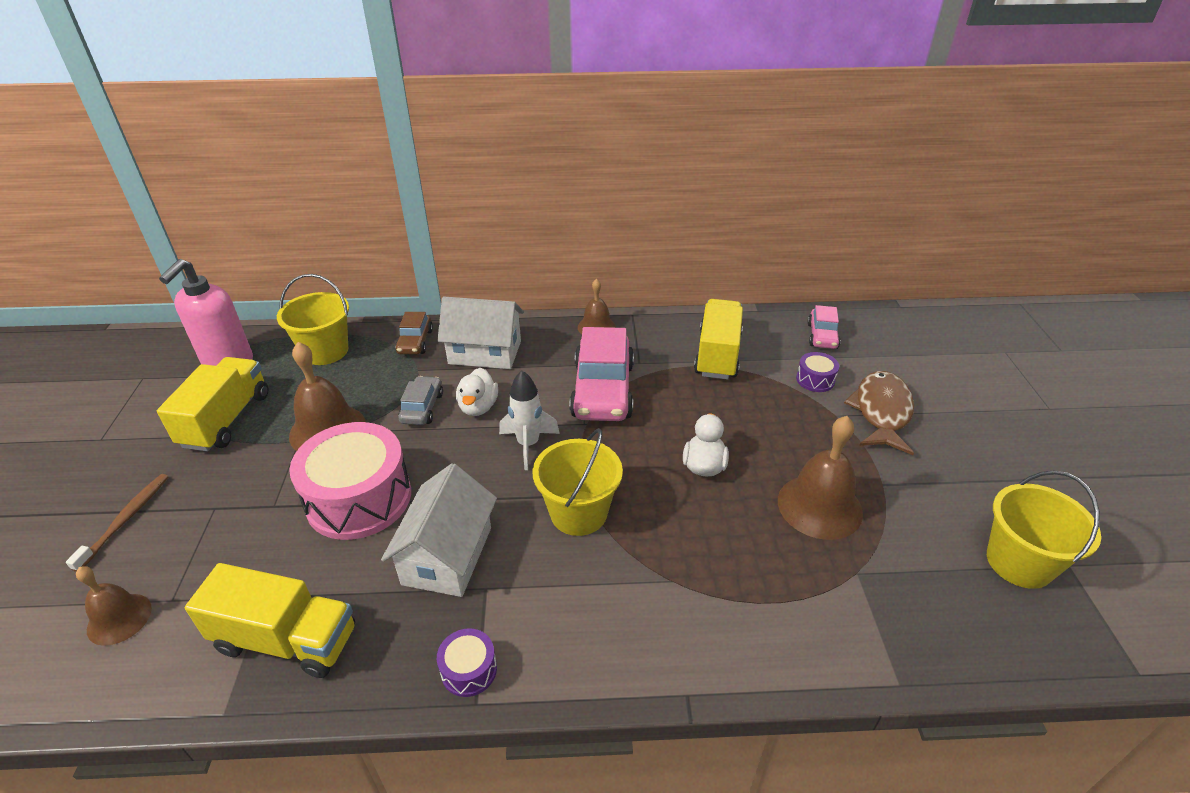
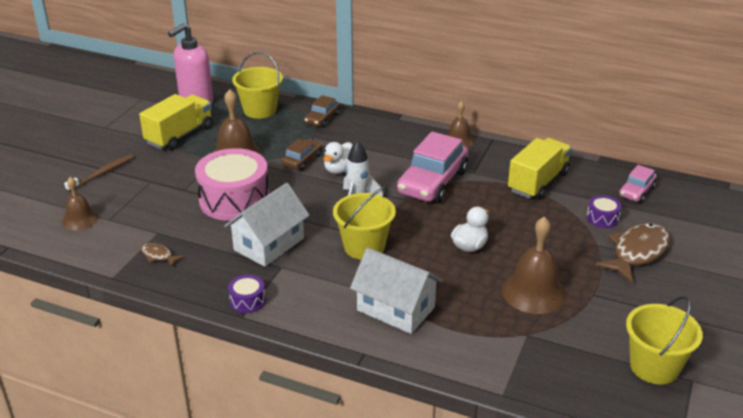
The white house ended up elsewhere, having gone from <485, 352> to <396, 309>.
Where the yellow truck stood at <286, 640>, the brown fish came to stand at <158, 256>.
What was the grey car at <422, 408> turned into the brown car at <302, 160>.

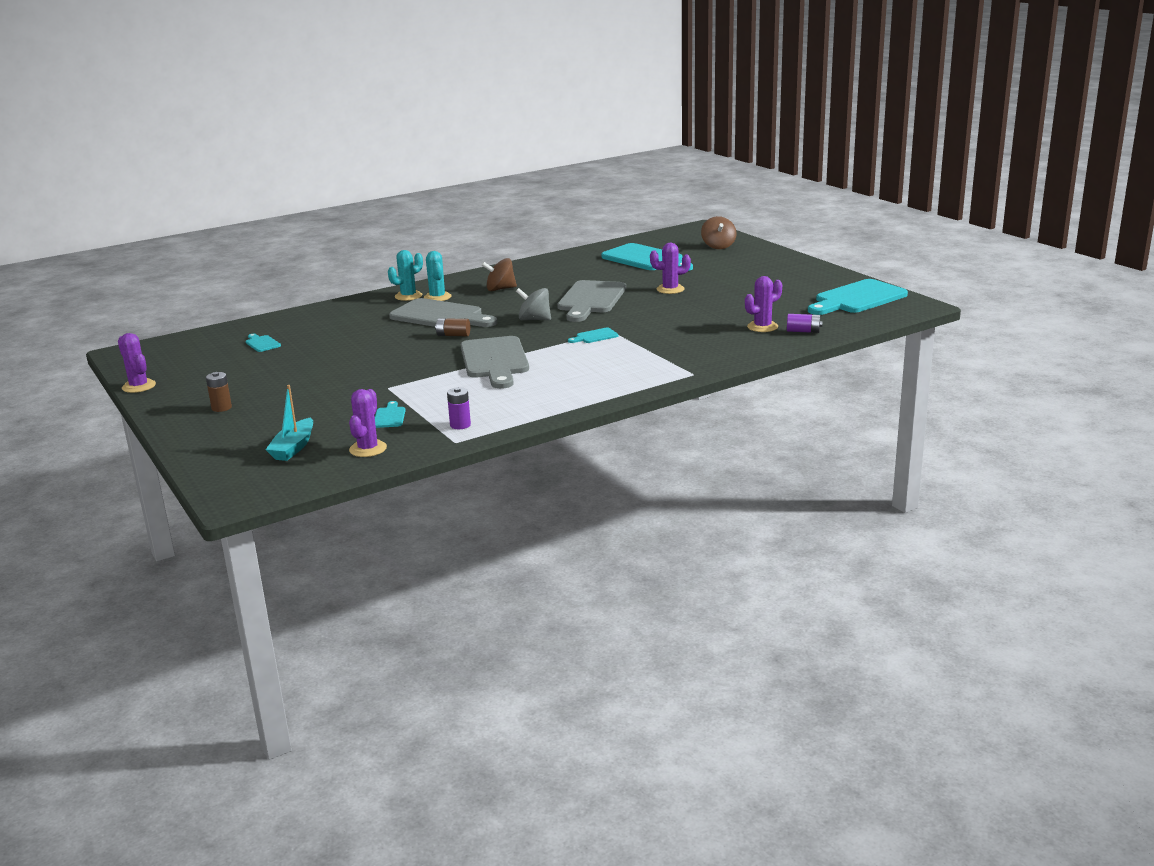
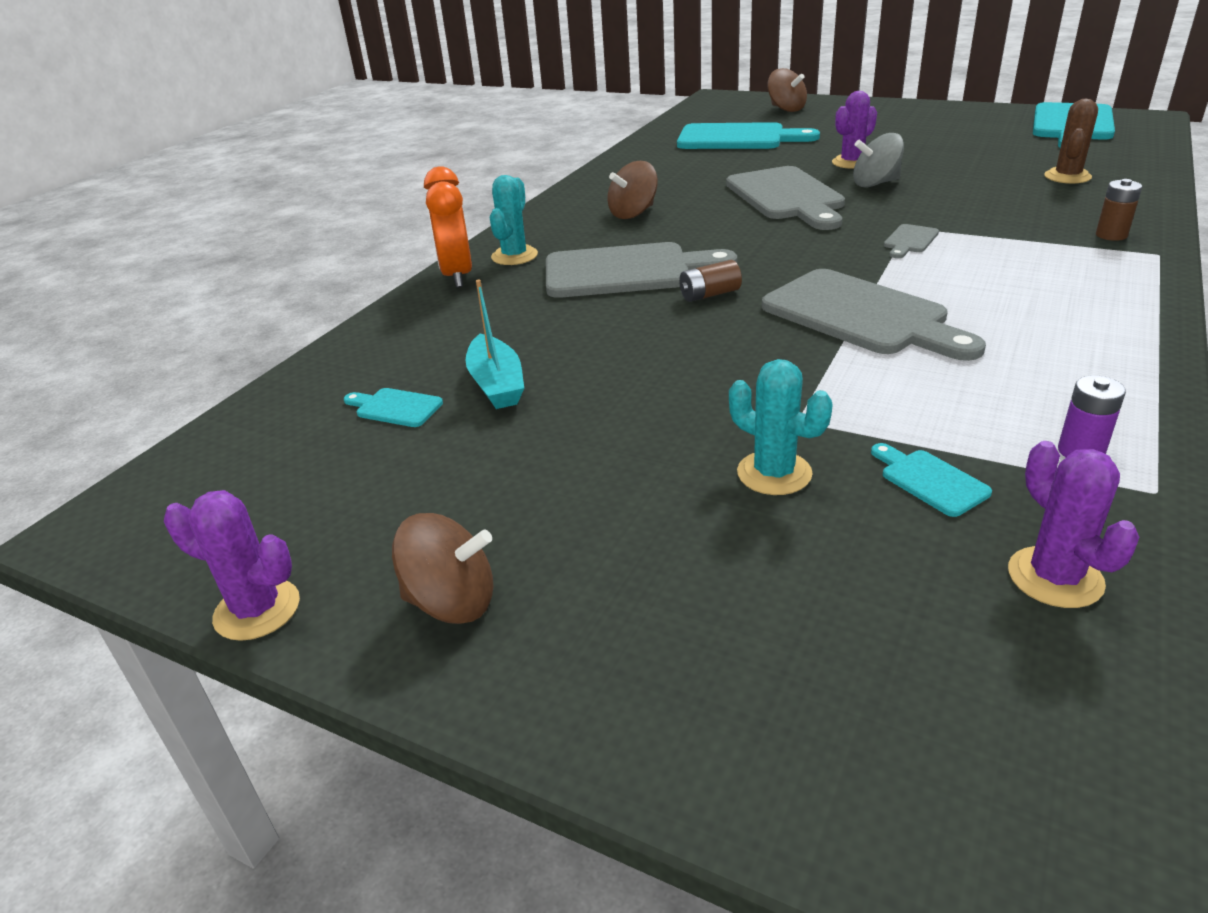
The second view lost the purple battery at <803, 331>.
The second view gained the brown spinning top at <452, 602>.
The second view gained the orange clock at <457, 276>.
The brown battery ended up elsewhere, having gone from <221, 408> to <1111, 235>.
The turquoise boat ended up elsewhere, having gone from <293, 448> to <497, 384>.
The turquoise cactus ended up elsewhere, having gone from <437, 297> to <774, 473>.
The grey spinning top ended up elsewhere, having gone from <534, 319> to <875, 183>.
What was the turquoise cutting board at <595, 336> turned into the grey cutting board at <910, 241>.
What was the purple cactus at <762, 327> turned into the brown cactus at <1067, 176>.

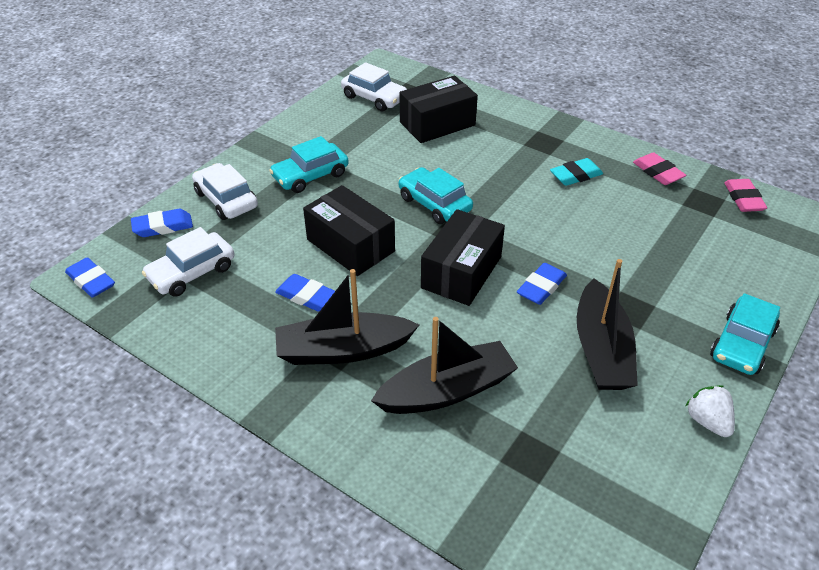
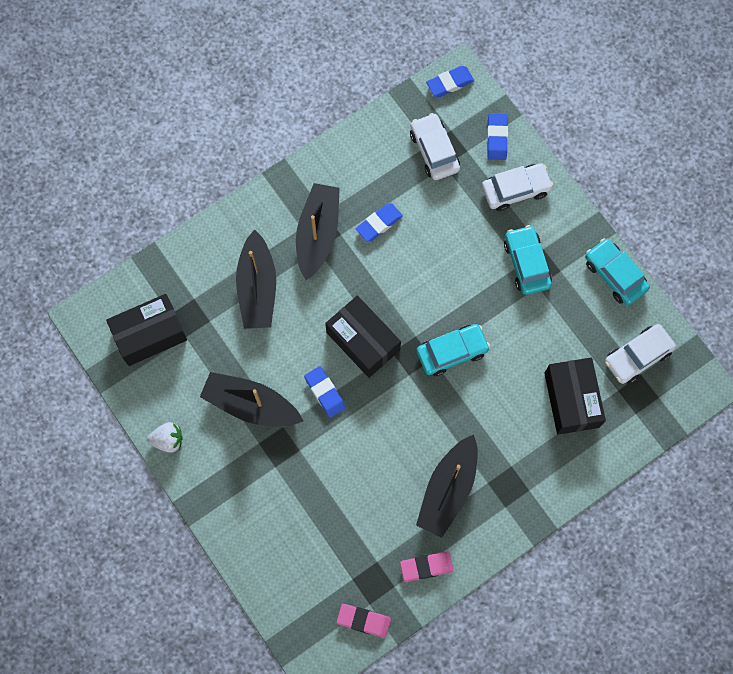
The black box ended up elsewhere, having gone from <350, 245> to <150, 334>.
The turquoise car ended up elsewhere, having gone from <742, 344> to <615, 275>.
Where the turquoise eraser stood at <575, 175>, the black boat came to stand at <448, 489>.

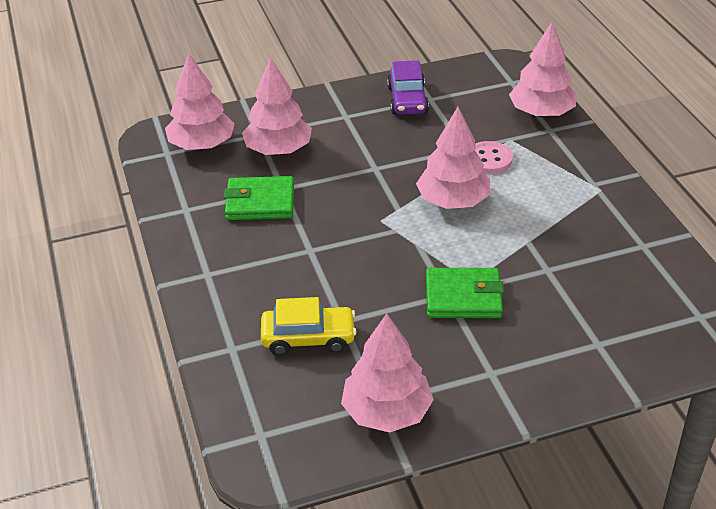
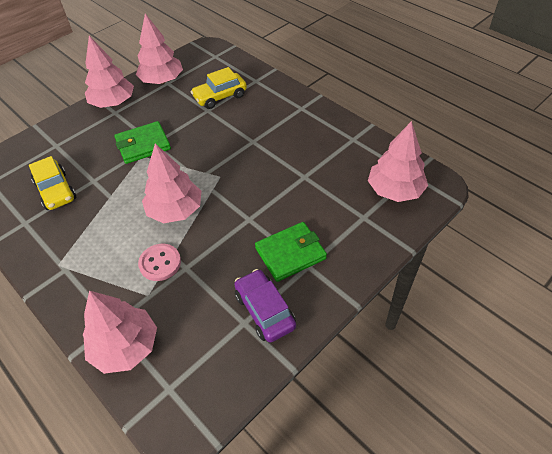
The second view gained the yellow car at <56, 191>.
The green wallet ended up elsewhere, having gone from <260, 202> to <290, 253>.
The pink tree ended up elsewhere, having gone from <278, 150> to <113, 103>.

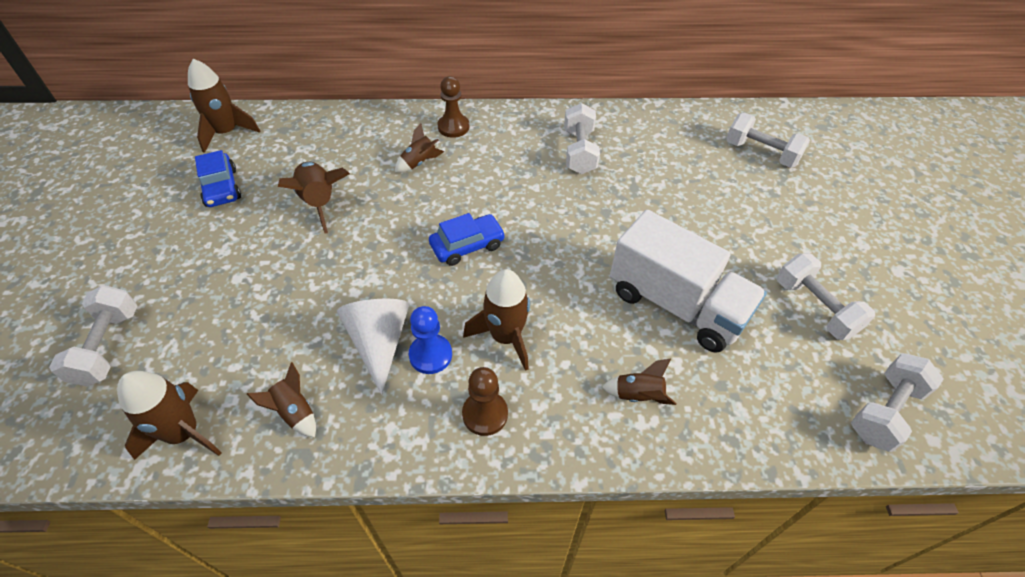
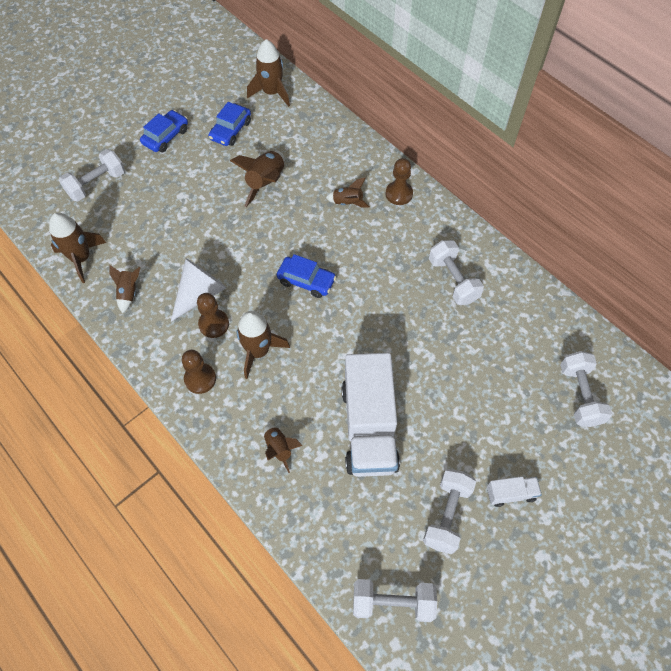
The second view gained the blue car at <166, 136>.
The second view gained the white truck at <510, 493>.
What was the blue pawn at <430, 355> turned into the brown pawn at <214, 324>.
The white dumbbell at <579, 152> ended up facing another way, 75 degrees counterclockwise from before.

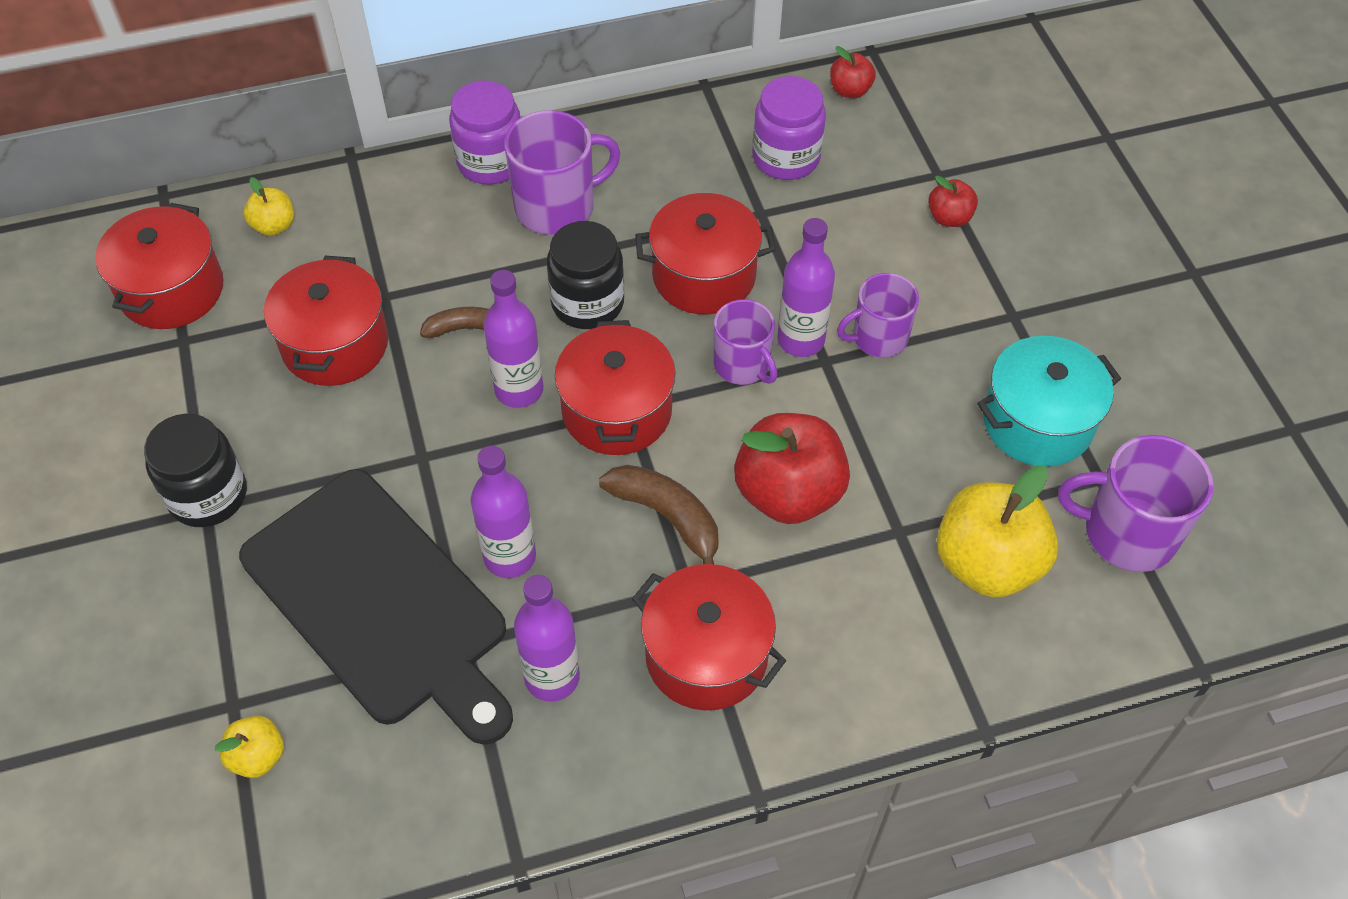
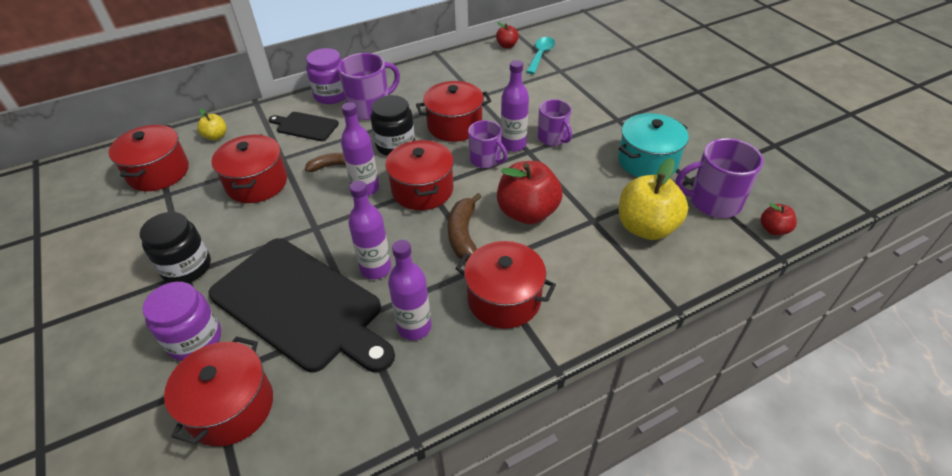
The second view gained the black cutting board at <305, 126>.
The second view gained the turquoise spoon at <541, 55>.
The purple jar ended up elsewhere, having gone from <786, 158> to <195, 339>.
The red apple ended up elsewhere, having gone from <949, 218> to <773, 229>.
Where the yellow apple stood at <258, 756>, the red pot came to stand at <231, 407>.
The brown banana at <667, 517> ended up facing another way, 120 degrees counterclockwise from before.
The purple mug at <878, 337> ended up facing another way, 90 degrees counterclockwise from before.

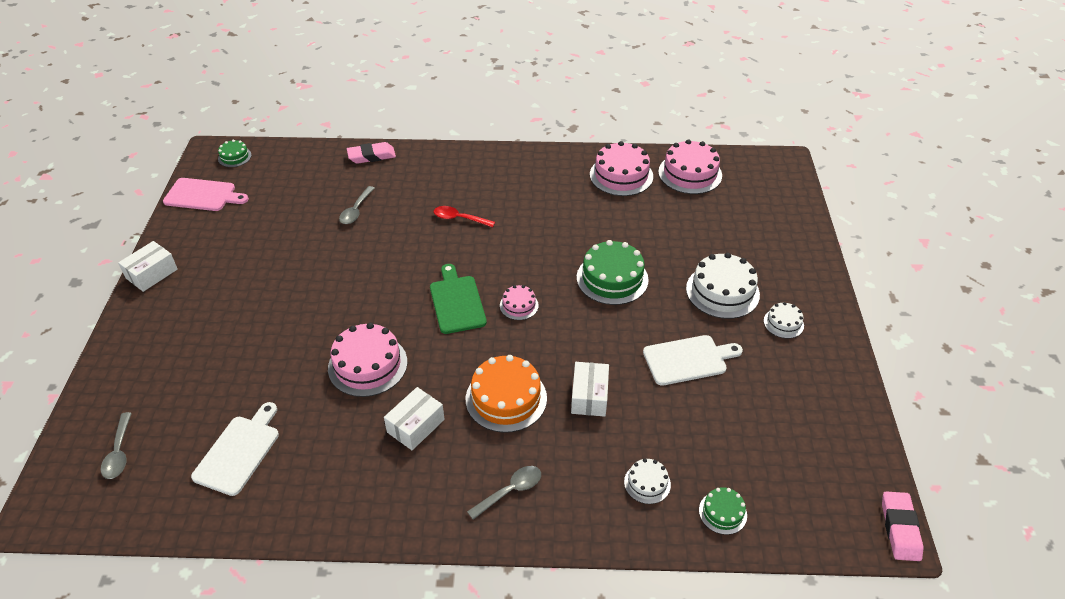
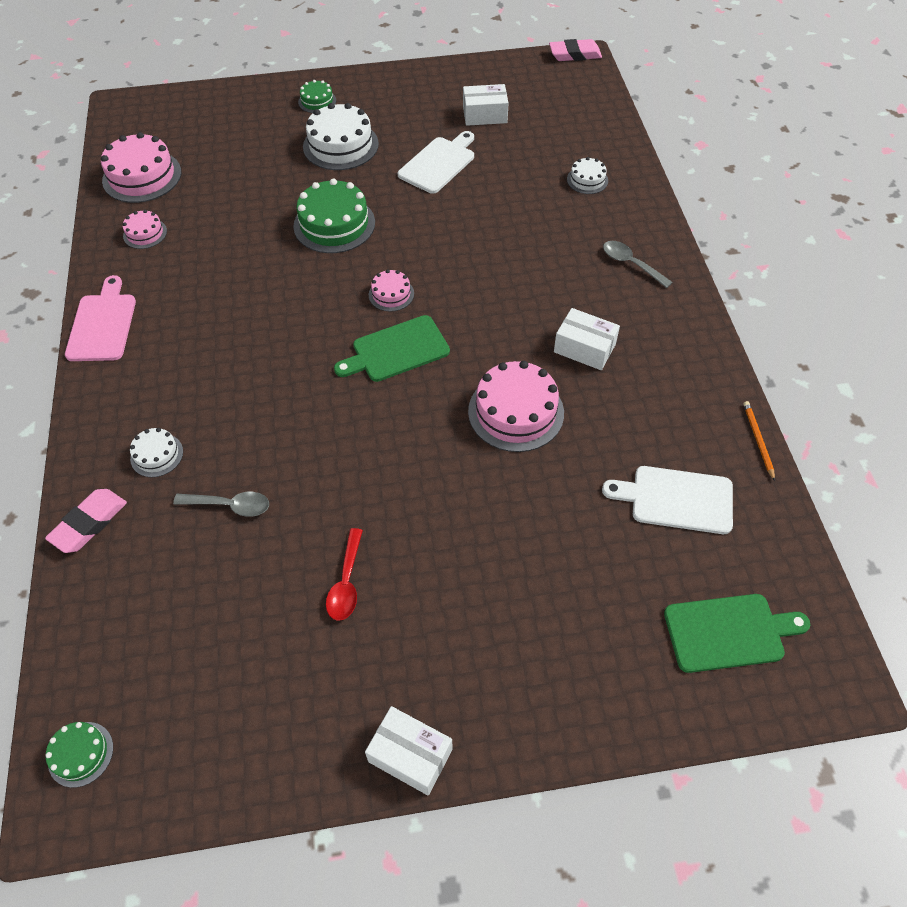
The second view lost the orange cake at <506, 398>.
The second view gained the orange pencil at <758, 440>.
The pink cutting board ended up elsewhere, having gone from <203, 195> to <102, 324>.
The red spoon ended up elsewhere, having gone from <459, 219> to <346, 582>.
The white box ended up elsewhere, having gone from <589, 396> to <485, 115>.
The green cake ended up elsewhere, having gone from <722, 512> to <317, 101>.
The white cake ended up elsewhere, having gone from <783, 323> to <157, 455>.
Where the grey spoon stood at <119, 452>, the green cutting board came to stand at <729, 632>.
The pink eraser at <371, 156> ended up facing another way, 60 degrees clockwise from before.
The white cutting board at <688, 360> ended up facing another way, 60 degrees clockwise from before.
The size of the pink cake at <621, 175> changed by a factor of 0.53.

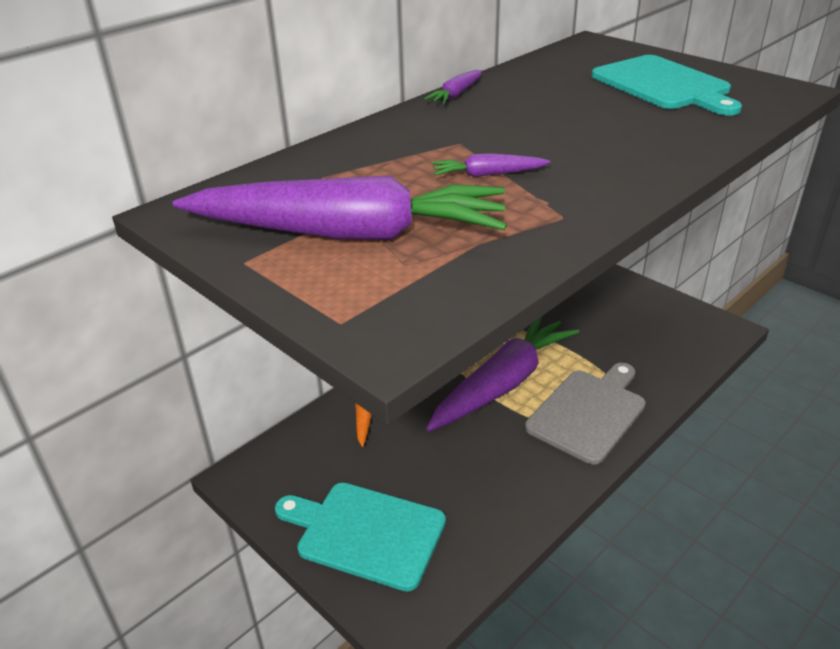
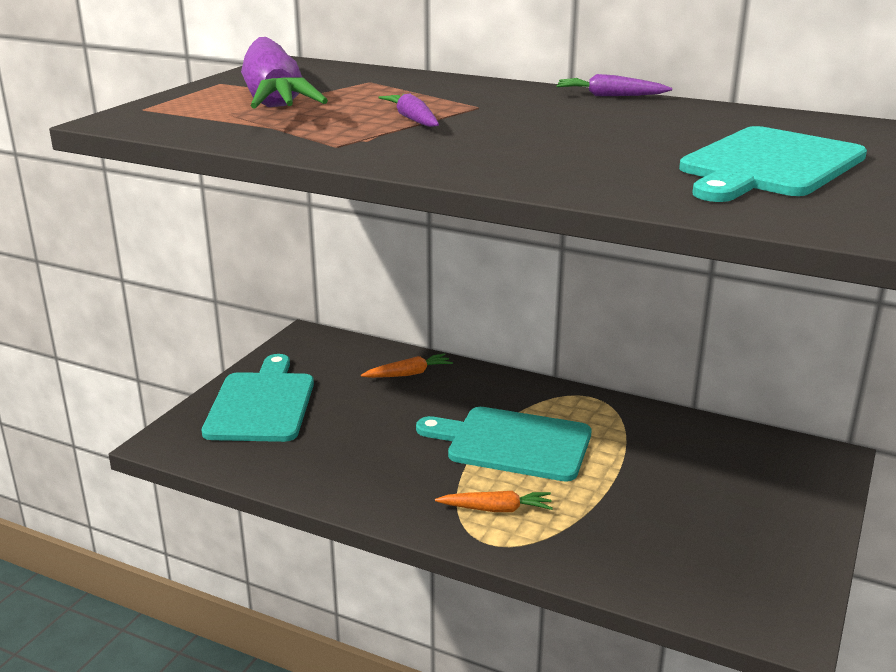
Where the purple carrot stood at <503, 383>, the turquoise cutting board came to stand at <513, 443>.
Where the grey cutting board stood at <589, 412>, the orange carrot came to stand at <496, 509>.

